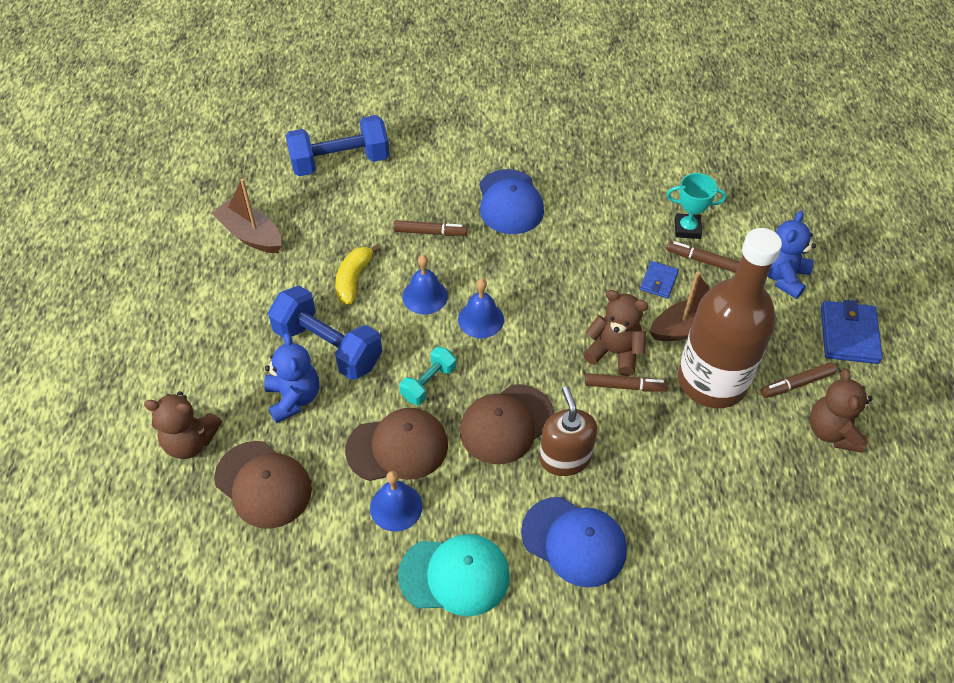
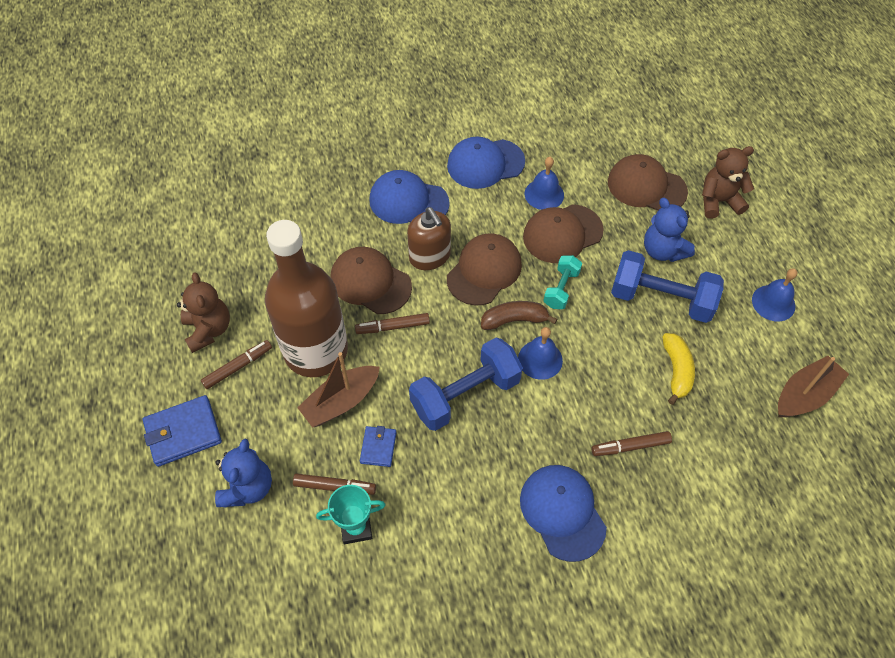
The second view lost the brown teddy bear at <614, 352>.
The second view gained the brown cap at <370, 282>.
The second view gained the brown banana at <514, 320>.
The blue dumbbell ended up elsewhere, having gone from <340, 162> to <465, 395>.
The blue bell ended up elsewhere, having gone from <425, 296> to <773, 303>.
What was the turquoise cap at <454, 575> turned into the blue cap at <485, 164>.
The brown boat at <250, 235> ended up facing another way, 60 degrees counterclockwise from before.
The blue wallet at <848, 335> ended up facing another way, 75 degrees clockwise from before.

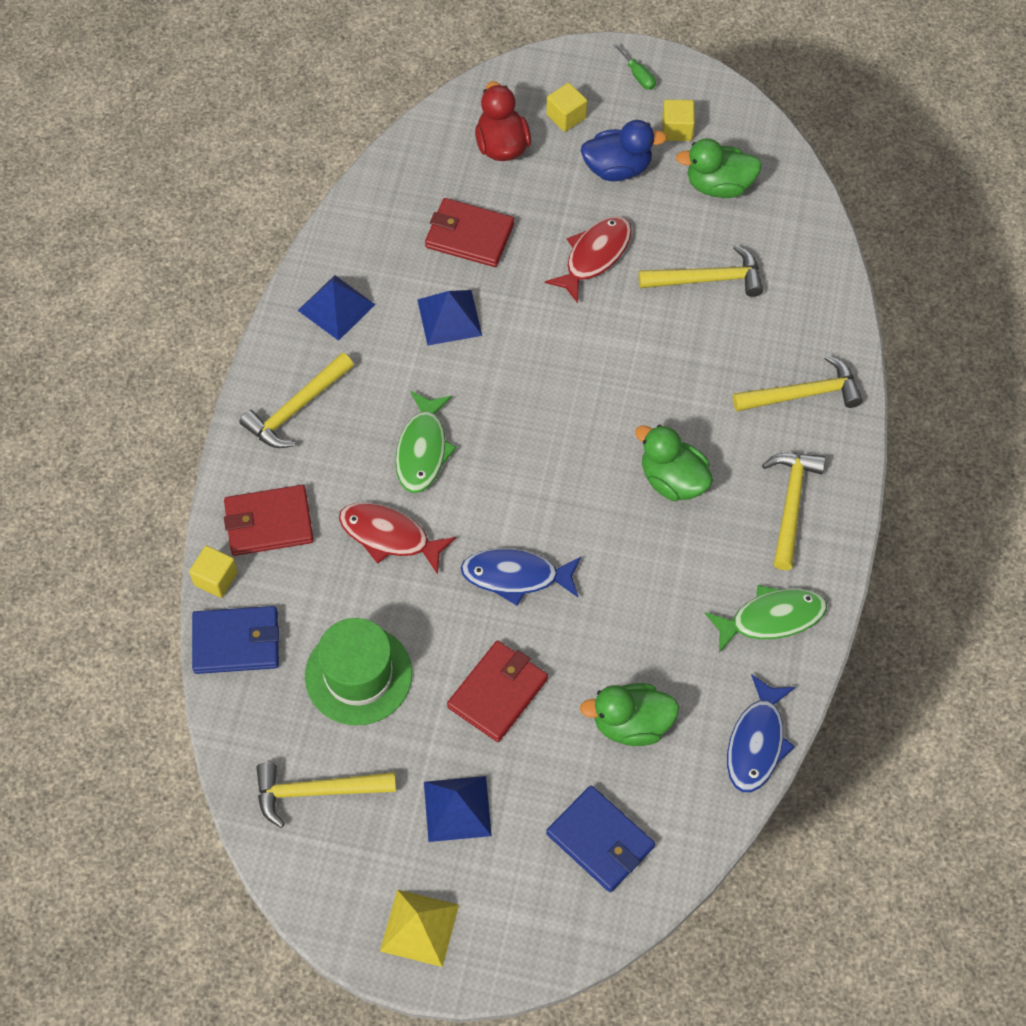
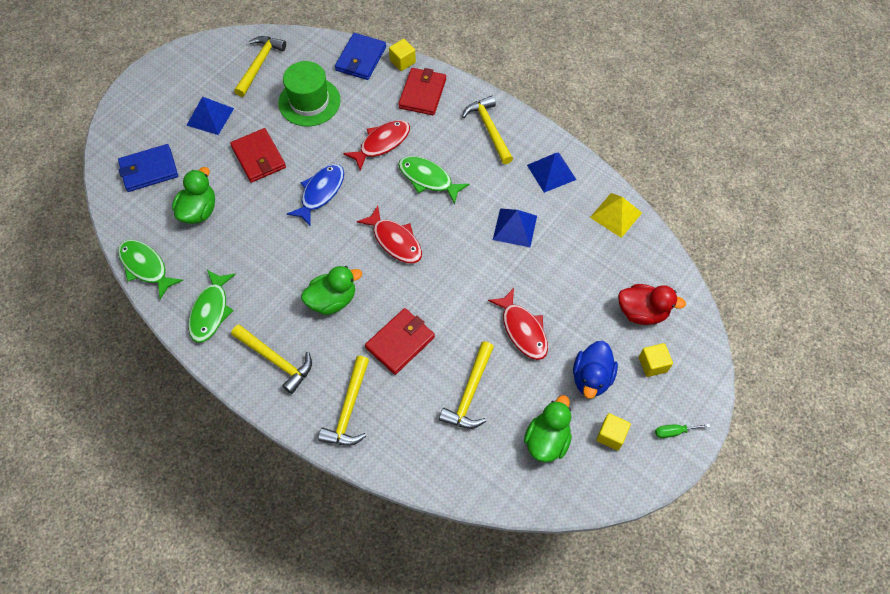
The second view gained the red fish at <395, 241>.
The yellow pyramid ended up elsewhere, having gone from <419, 927> to <616, 215>.
The red wallet ended up elsewhere, having gone from <469, 235> to <400, 342>.
What was the blue fish at <757, 742> turned into the green fish at <146, 267>.

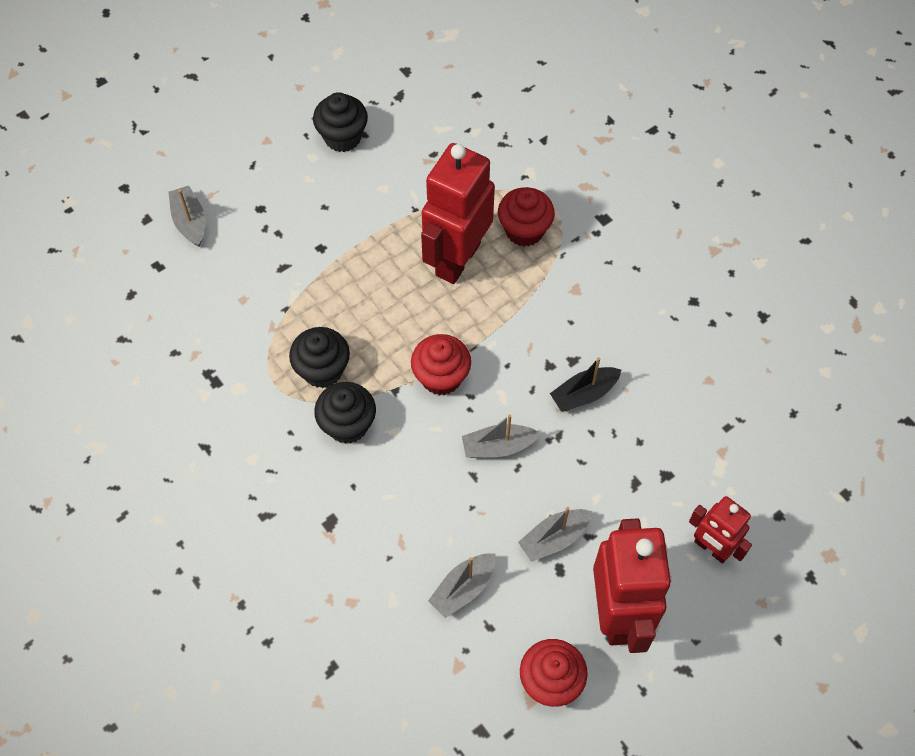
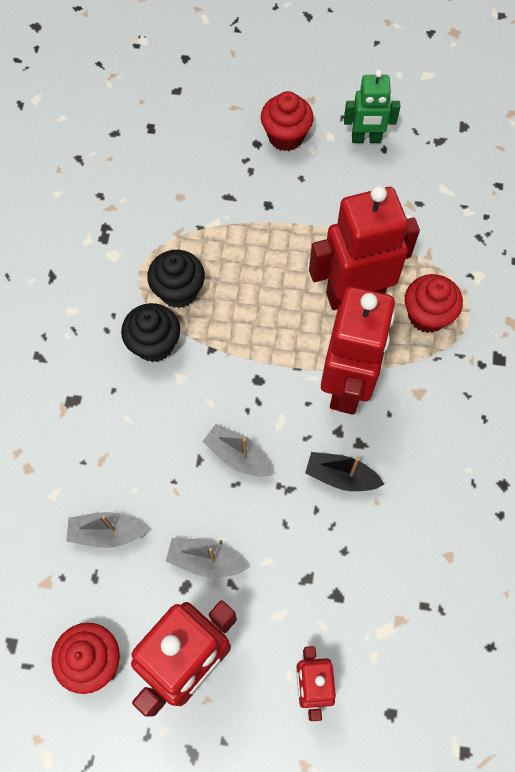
The second view lost the grey boat at <190, 221>.
The second view gained the red robot at <347, 385>.
The red cupcake ended up elsewhere, having gone from <441, 377> to <286, 136>.
Where the black cupcake stood at <342, 137>, the green robot came to stand at <366, 139>.

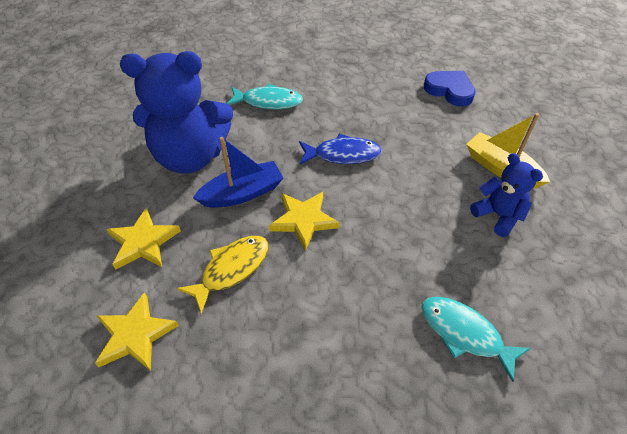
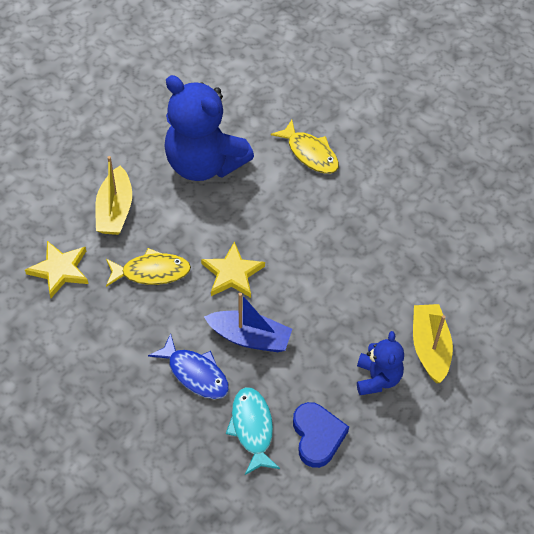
The blue boat ended up elsewhere, having gone from <242, 193> to <250, 337>.
The blue fish ended up elsewhere, having gone from <343, 154> to <195, 373>.
The blue heart ended up elsewhere, having gone from <449, 90> to <317, 436>.
Where the yellow star stood at <143, 242>, the yellow boat came to stand at <115, 210>.
What was the turquoise fish at <268, 102> turned into the yellow fish at <310, 153>.

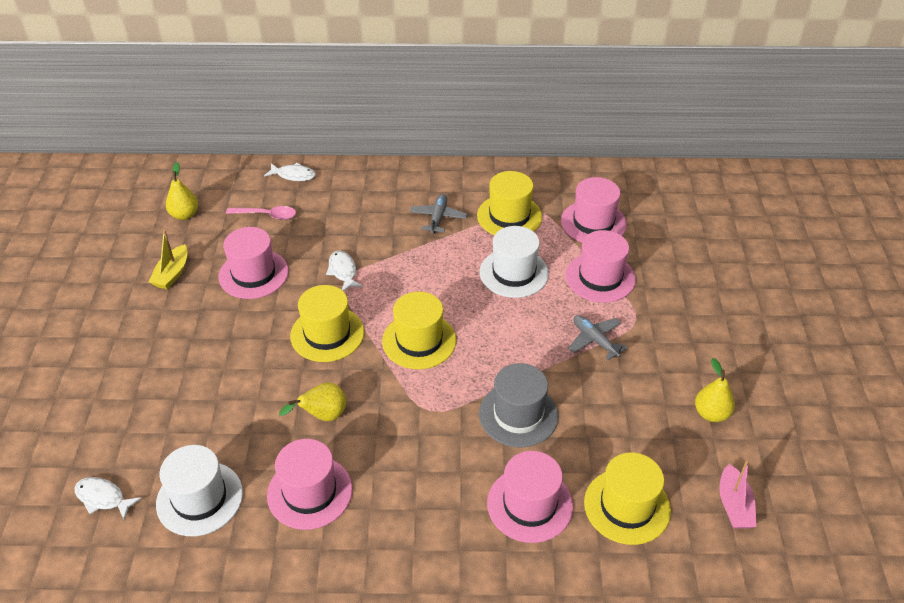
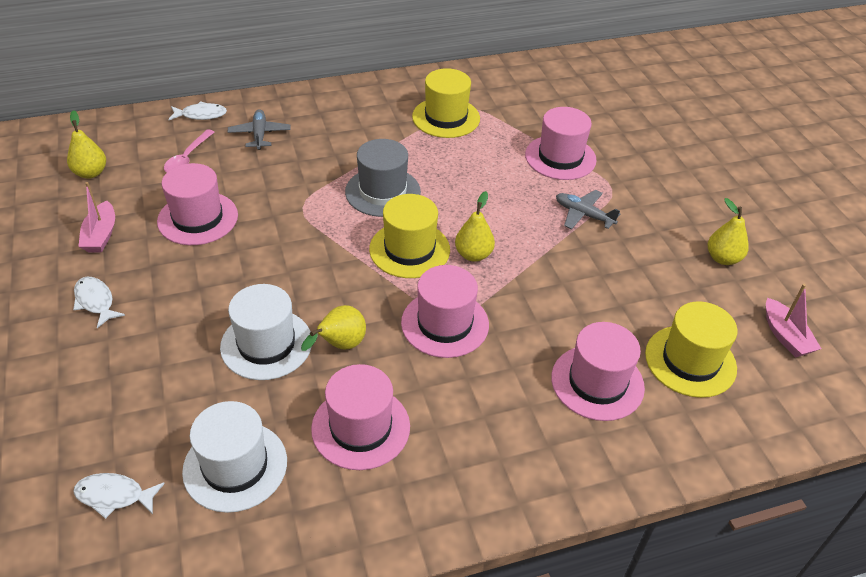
The second view lost the yellow hat at <327, 334>.
The second view gained the yellow pear at <473, 255>.
The white fish ended up elsewhere, having gone from <343, 271> to <95, 301>.
The grey plane ended up elsewhere, having gone from <438, 218> to <259, 134>.
The grey hat ended up elsewhere, having gone from <518, 414> to <383, 192>.
The white hat ended up elsewhere, having gone from <514, 273> to <266, 344>.
The pink hat ended up elsewhere, having gone from <593, 222> to <445, 323>.
What was the yellow boat at <172, 274> turned into the pink boat at <101, 235>.
The pink spoon at <267, 215> ended up facing another way, 120 degrees clockwise from before.

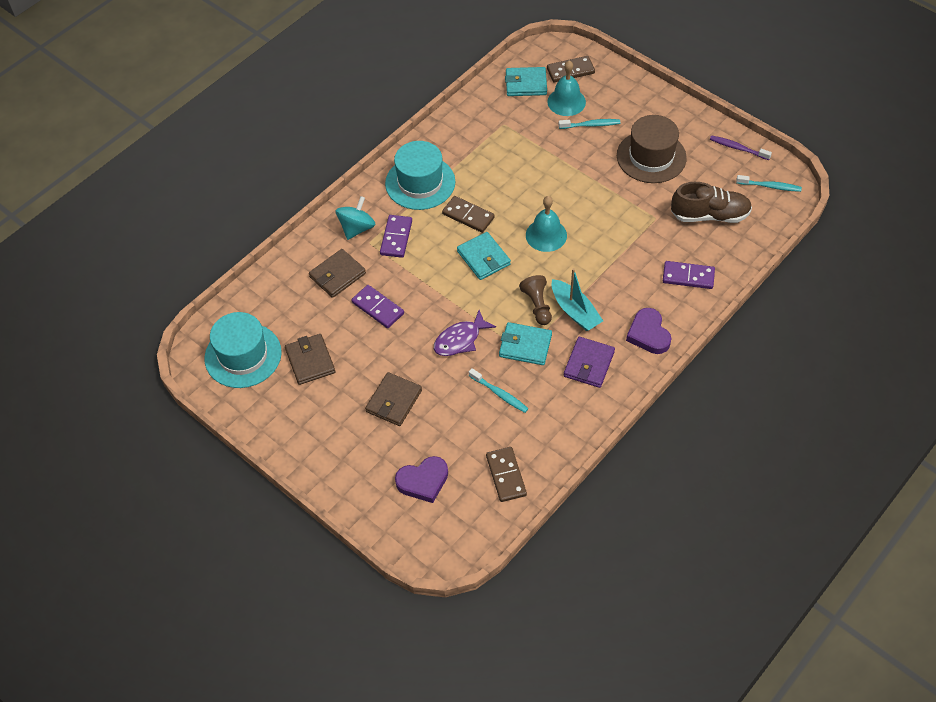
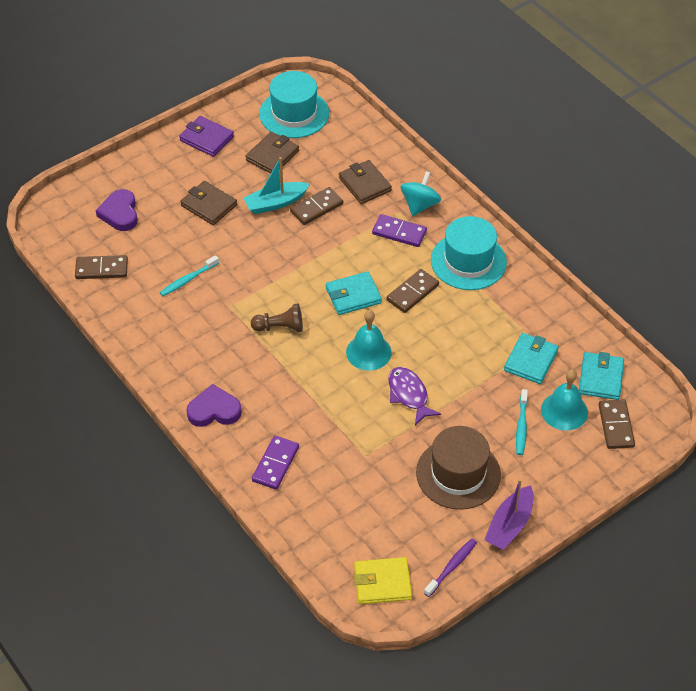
The second view lost the brown shoe at <709, 215>.
The second view gained the purple boat at <509, 525>.
The purple fish ended up elsewhere, having gone from <460, 339> to <409, 395>.
The turquoise wallet ended up elsewhere, having gone from <525, 346> to <530, 360>.
The turquoise boat ended up elsewhere, having gone from <575, 311> to <275, 203>.
The purple wallet ended up elsewhere, having gone from <589, 364> to <206, 138>.
Where the turquoise toothbrush stood at <770, 186>, the yellow wallet came to stand at <382, 583>.
What was the purple domino at <377, 308> turned into the brown domino at <316, 208>.
The brown wallet at <310, 361> ended up facing another way, 45 degrees counterclockwise from before.
The turquoise spinning top at <357, 228> ended up facing another way, 105 degrees counterclockwise from before.

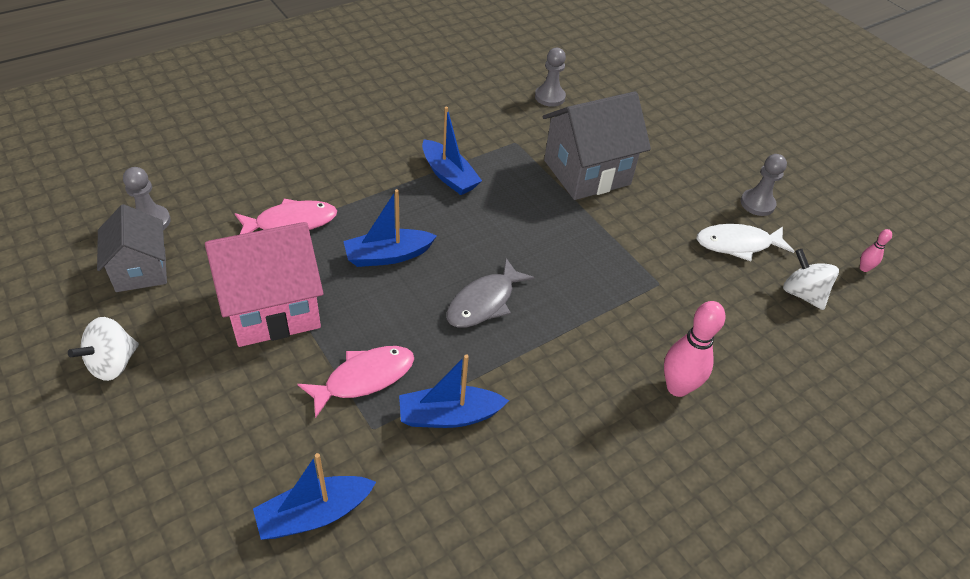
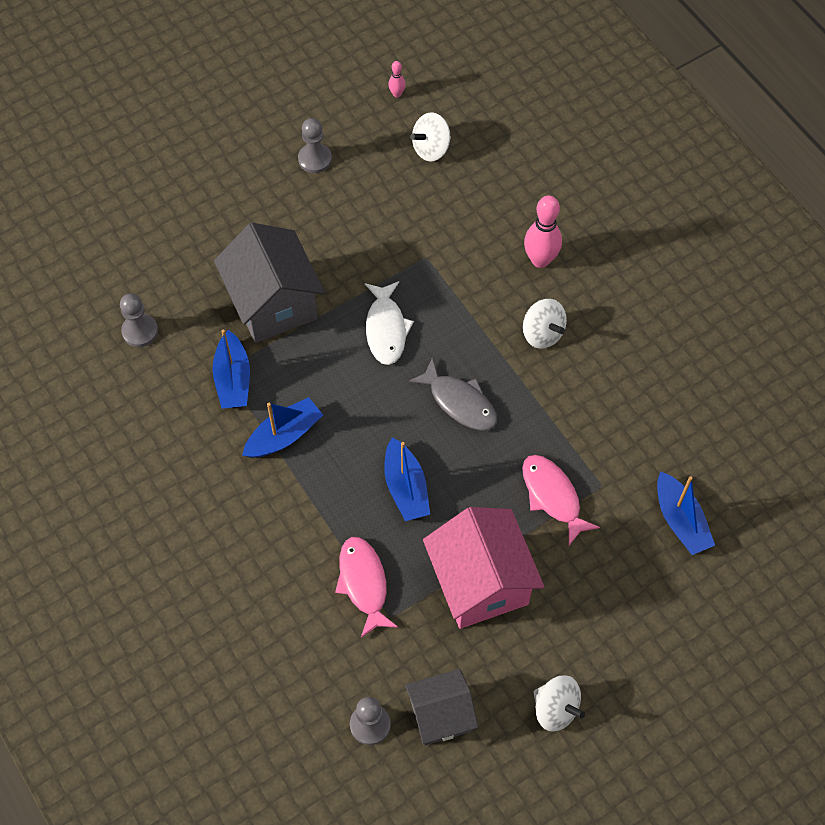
The second view gained the white spinning top at <542, 333>.
The blue boat ended up elsewhere, having gone from <449, 415> to <233, 379>.
The white fish ended up elsewhere, having gone from <737, 244> to <386, 329>.

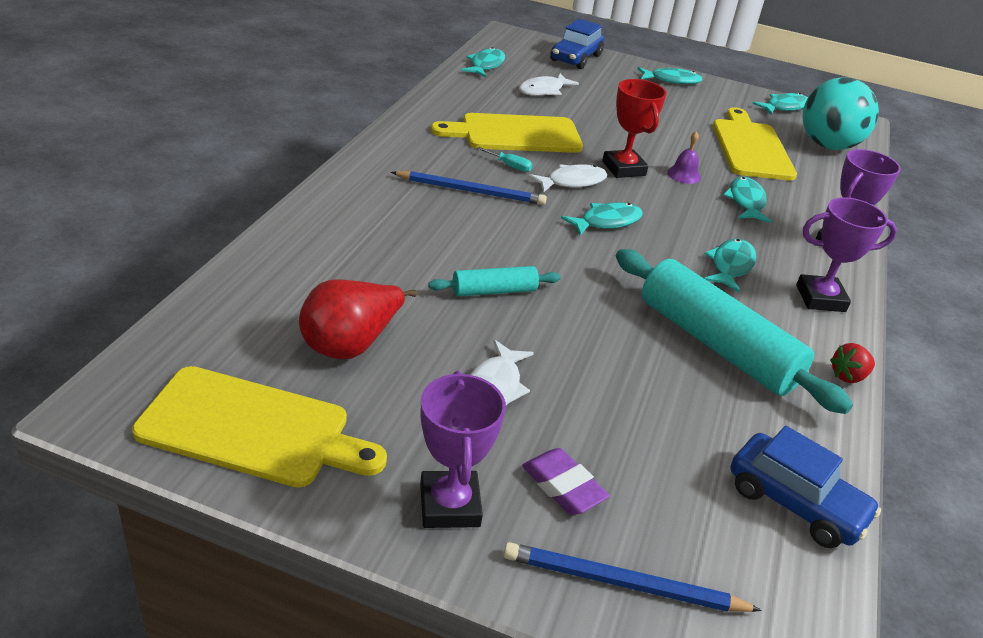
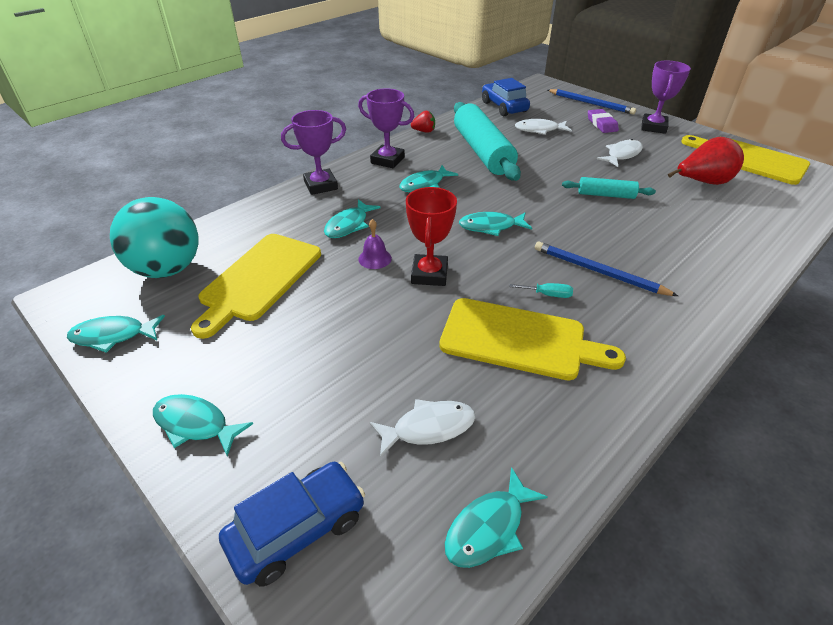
The white fish ended up elsewhere, having gone from <572, 182> to <539, 130>.
The turquoise screwdriver at <510, 166> ended up facing another way, 135 degrees clockwise from before.

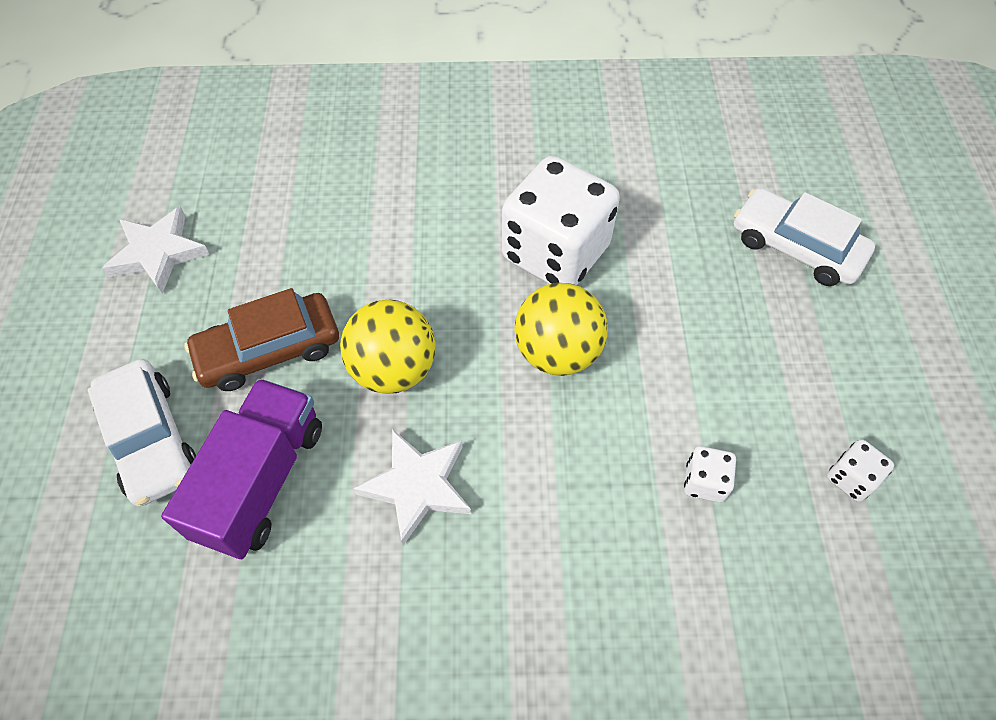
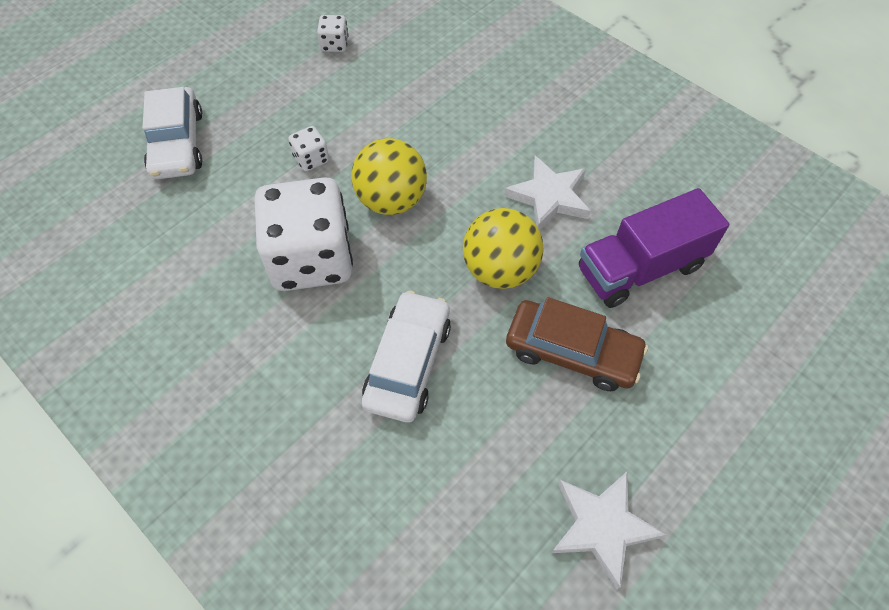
The white car ended up elsewhere, having gone from <150, 439> to <408, 363>.
The white dice ended up elsewhere, having gone from <704, 482> to <311, 159>.

